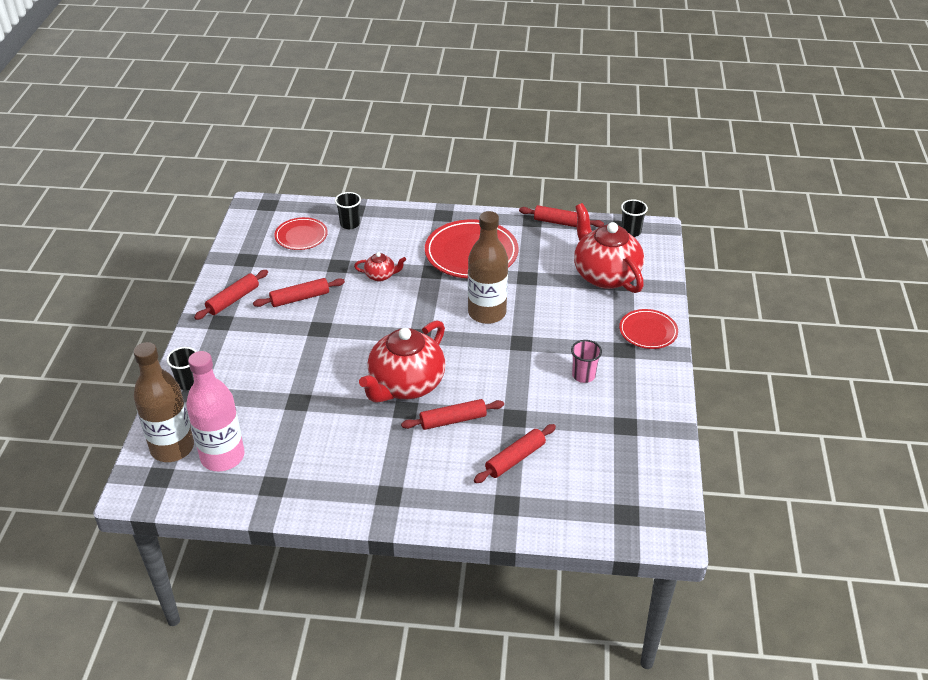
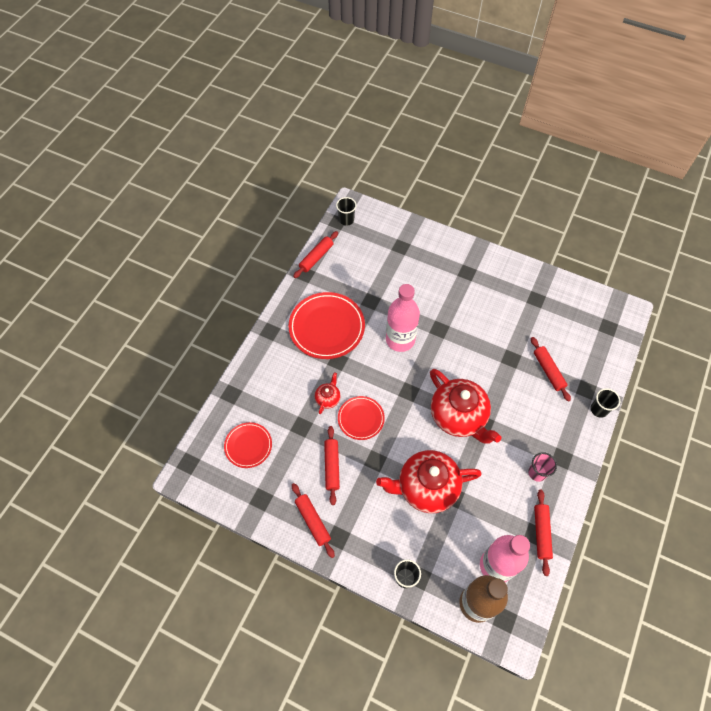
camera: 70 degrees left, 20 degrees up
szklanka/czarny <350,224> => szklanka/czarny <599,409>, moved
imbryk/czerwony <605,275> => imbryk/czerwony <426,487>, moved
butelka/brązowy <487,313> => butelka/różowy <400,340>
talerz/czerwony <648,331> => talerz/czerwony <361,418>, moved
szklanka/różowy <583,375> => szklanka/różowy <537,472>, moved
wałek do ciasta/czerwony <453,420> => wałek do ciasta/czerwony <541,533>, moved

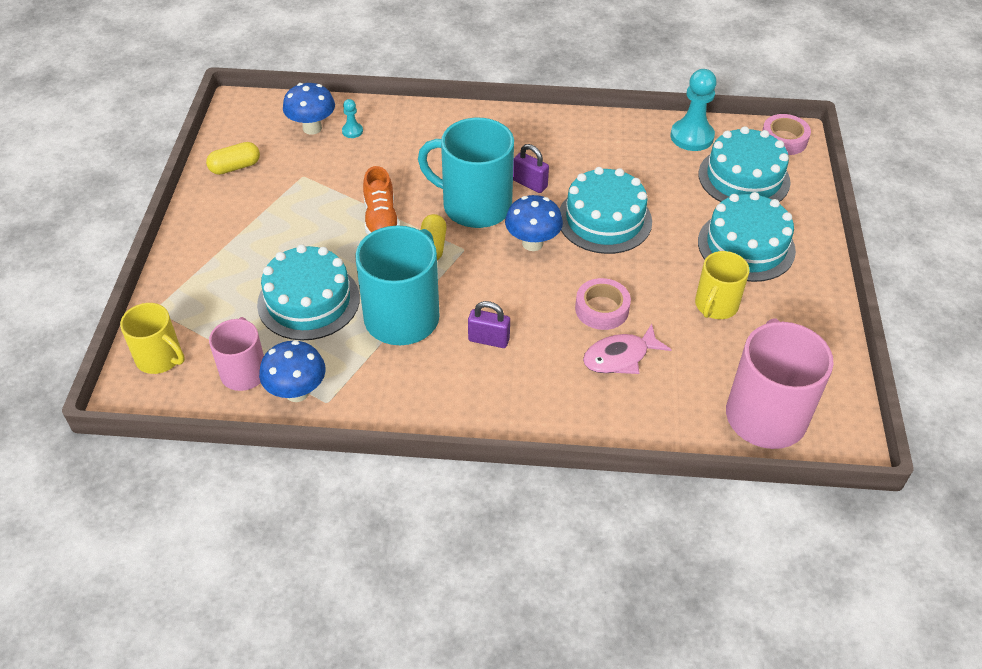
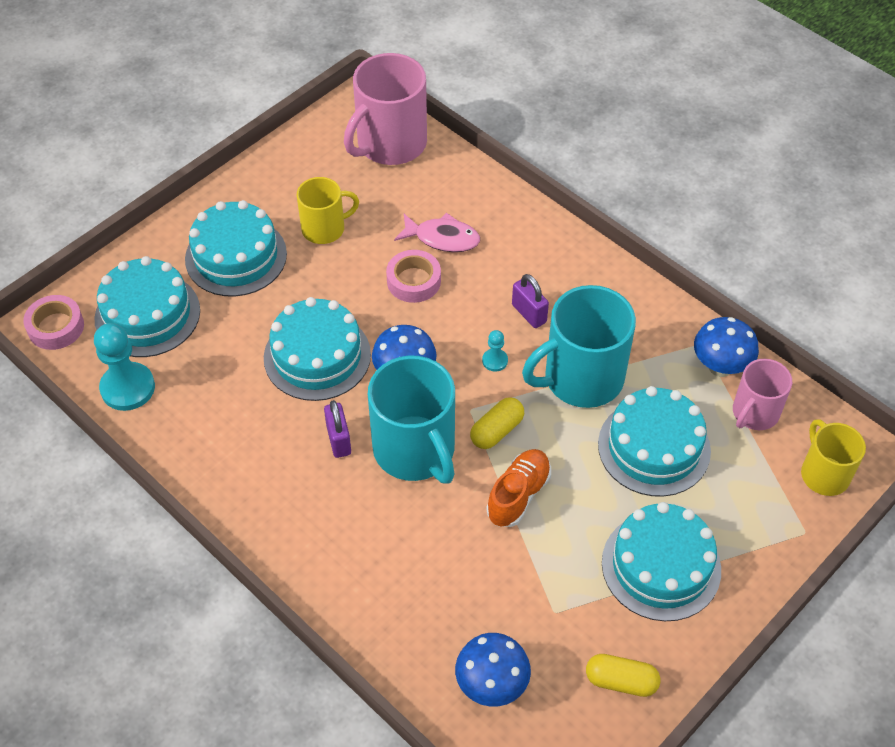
camera: 140 degrees left, 5 degrees up
pionek/turkusowy <352,131> => pionek/turkusowy <495,361>, moved
nothing => tort/turkusowy <661,566>

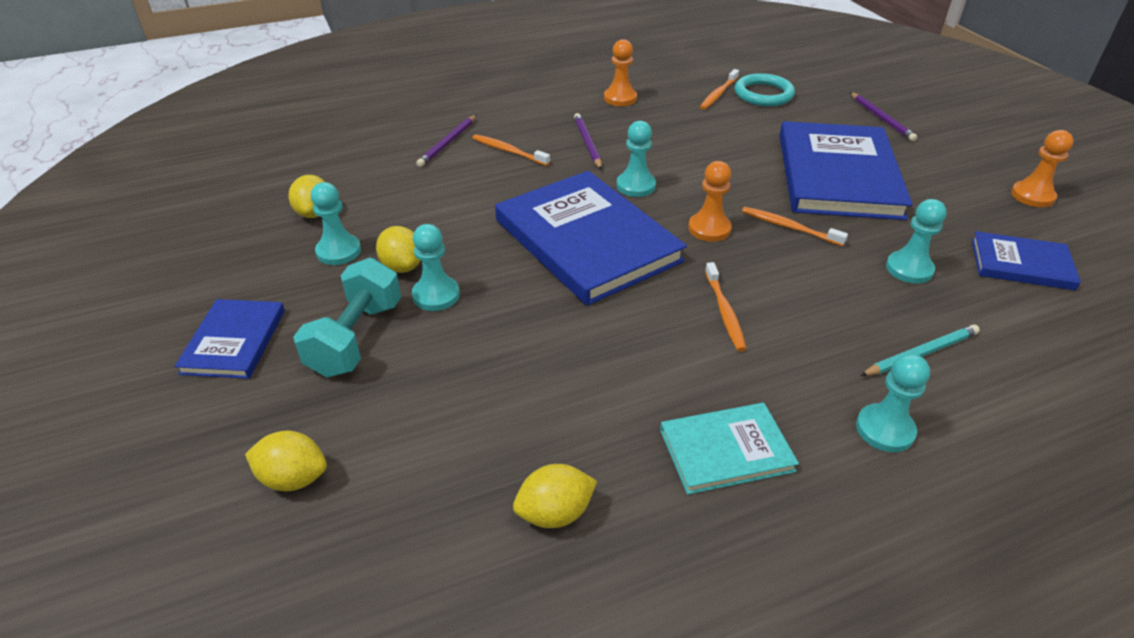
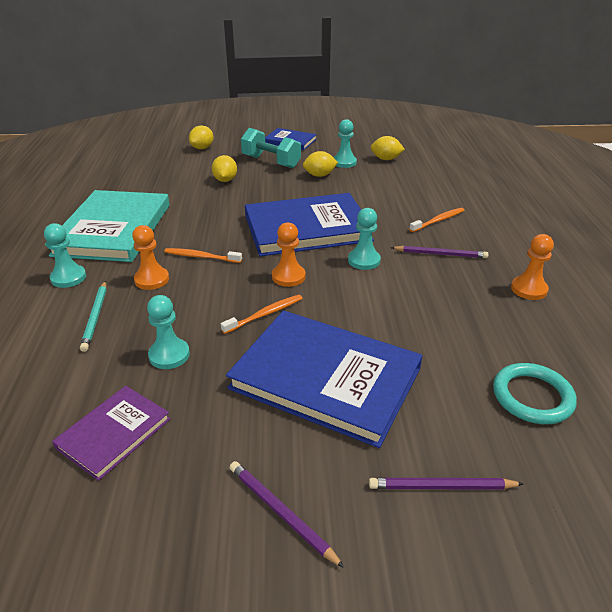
camera: 110 degrees right, 5 degrees down
szczoteczka do zębów/pomarańczowy <718,94> => nothing
ołówek/fioletowy <448,143> => ołówek/fioletowy <281,513>, moved
pionek/pomarańczowy <1032,196> => pionek/pomarańczowy <152,279>, moved
pionek/turkusowy <436,295> => nothing
książka/niebieski <1021,264> => książka/fioletowy <114,433>
książka/turkusowy <726,450> => książka/turkusowy <113,229>, x1.94
cytryna/żółty <555,513> => cytryna/żółty <225,180>, moved

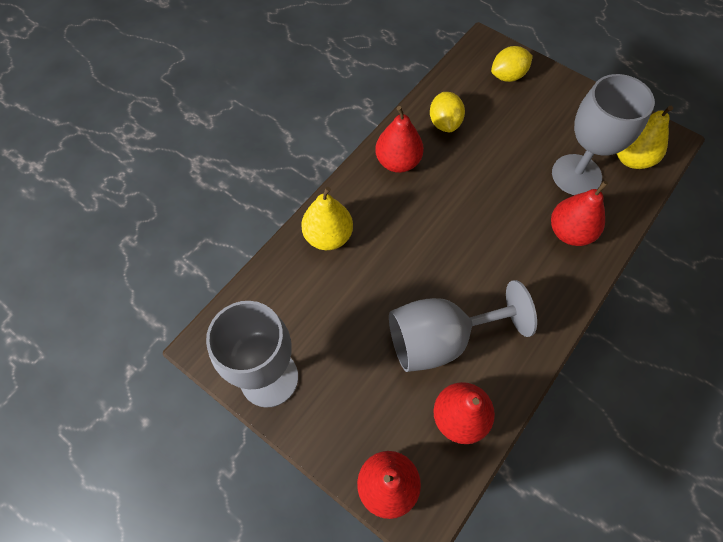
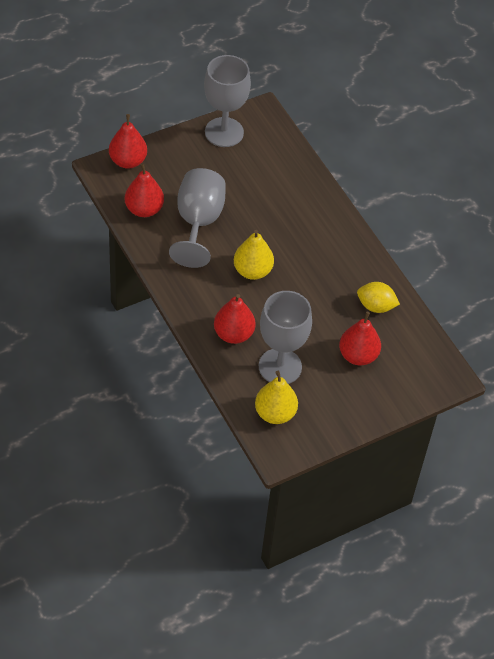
camera: 110 degrees right, 10 degrees down
cytryna/żółty <508,76> => nothing
gruszka/czerwony <398,162> => gruszka/czerwony <358,355>, moved
gruszka/żółty <328,236> => gruszka/żółty <252,271>, moved

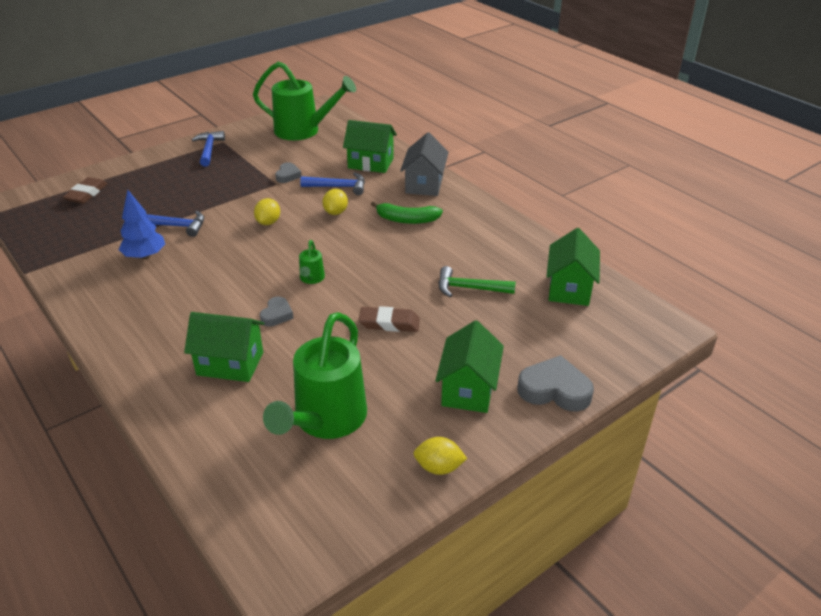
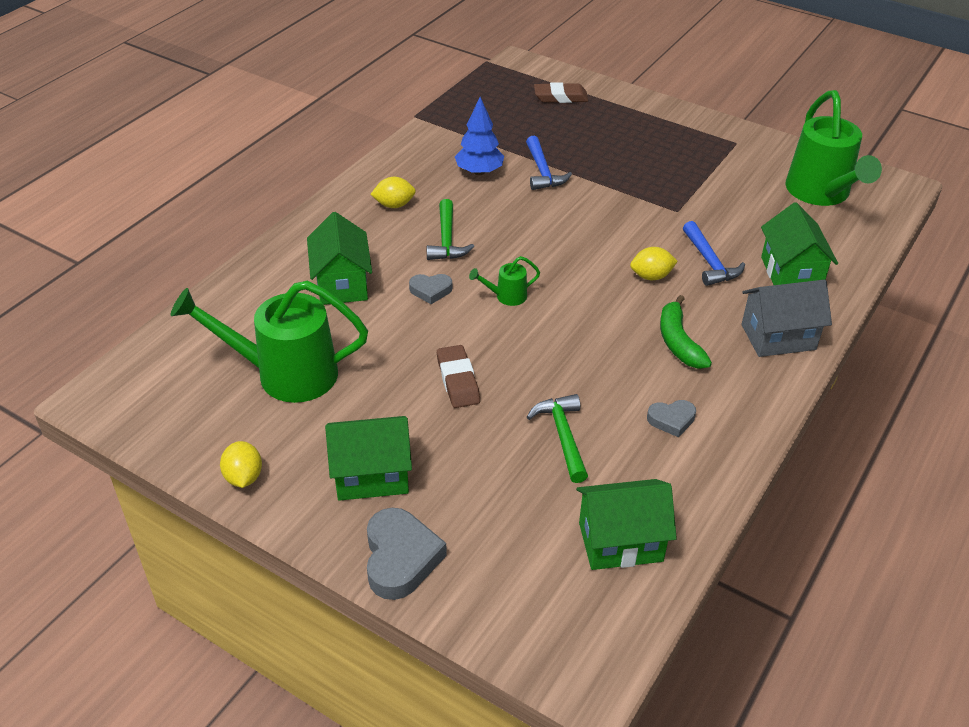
camera: 70 degrees right, 5 degrees up
młotek/niebieski <209,149> => nothing
serce/szary <288,175> => serce/szary <671,420>, moved
cytryna/żółty <268,222> => cytryna/żółty <394,205>, moved
nothing => młotek/zielony <447,240>

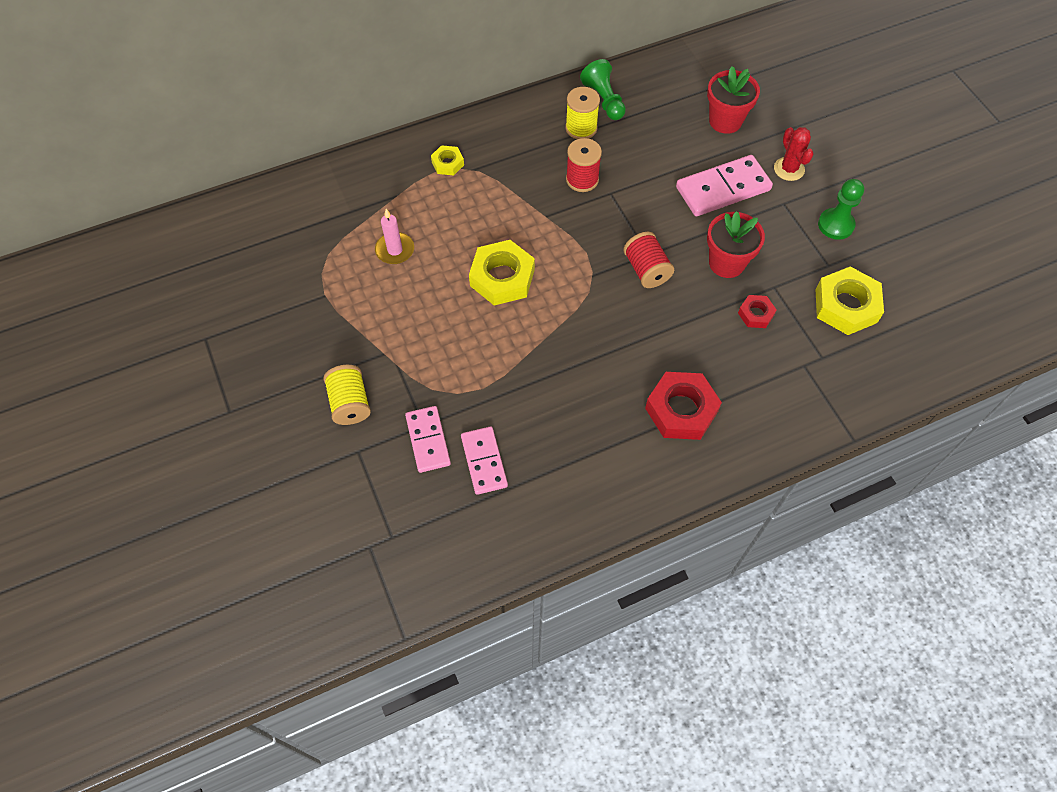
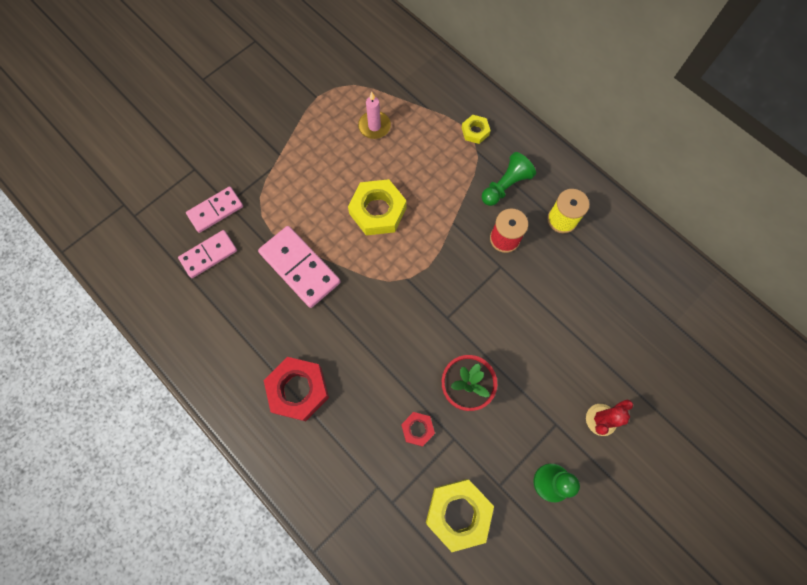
camera: 70 degrees right, 10 degrees up
pionek/zielony <604,100> => pionek/zielony <505,186>, moved
doniczka/czerwony <725,121> => nothing
kostka domina/różowy <723,189> => kostka domina/różowy <300,268>, moved
szpulka/czerwony <646,270> => nothing
szpulka/żółty <350,403> => nothing

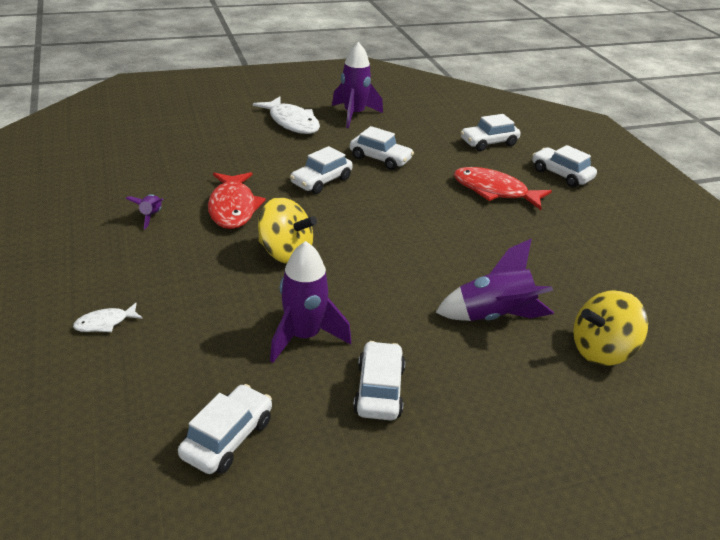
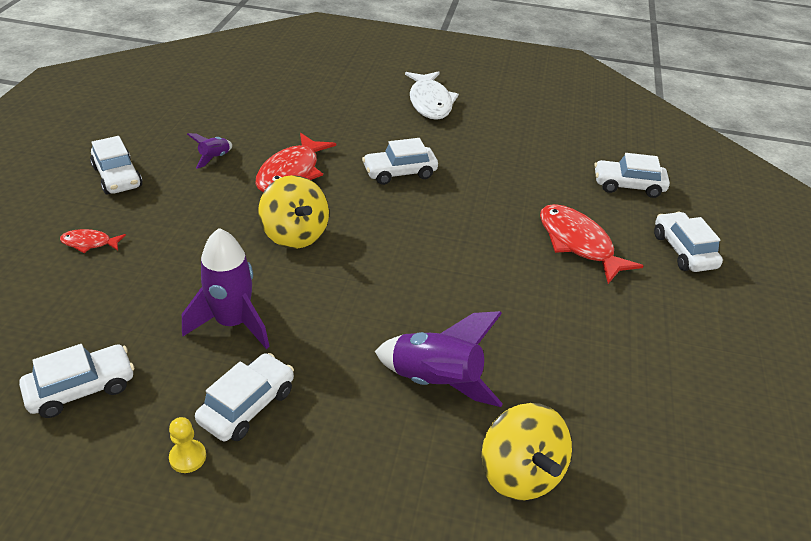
camera: 30 degrees right, 5 degrees up
rakieta/fioletowy <354,115> => nothing
samochód/biały <380,159> => samochód/biały <117,177>, moved
bączek/żółty <601,351> => bączek/żółty <520,473>, 120 degrees counterclockwise
ryba/biały <105,323> => ryba/czerwony <89,243>
nothing => pionek/żółty <188,457>

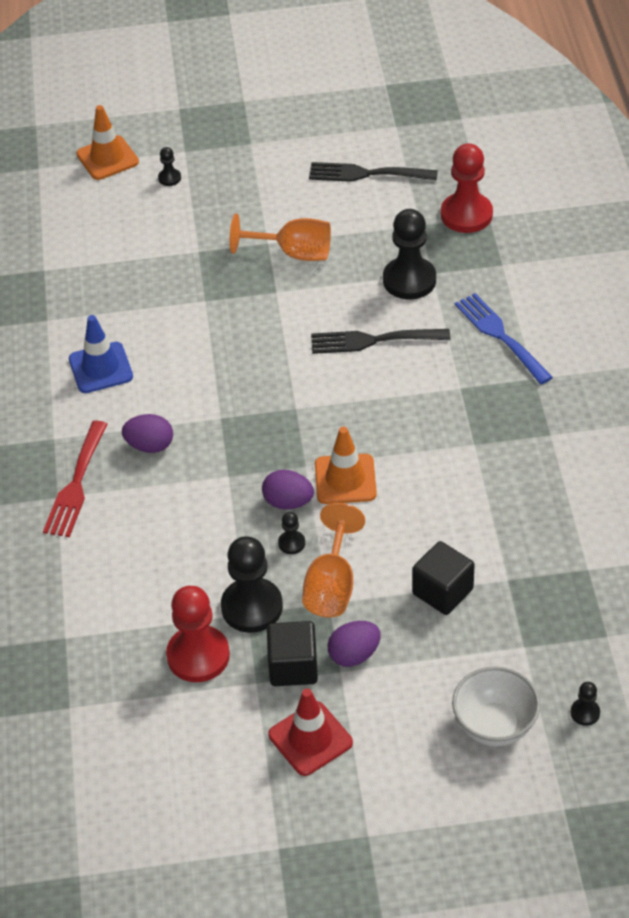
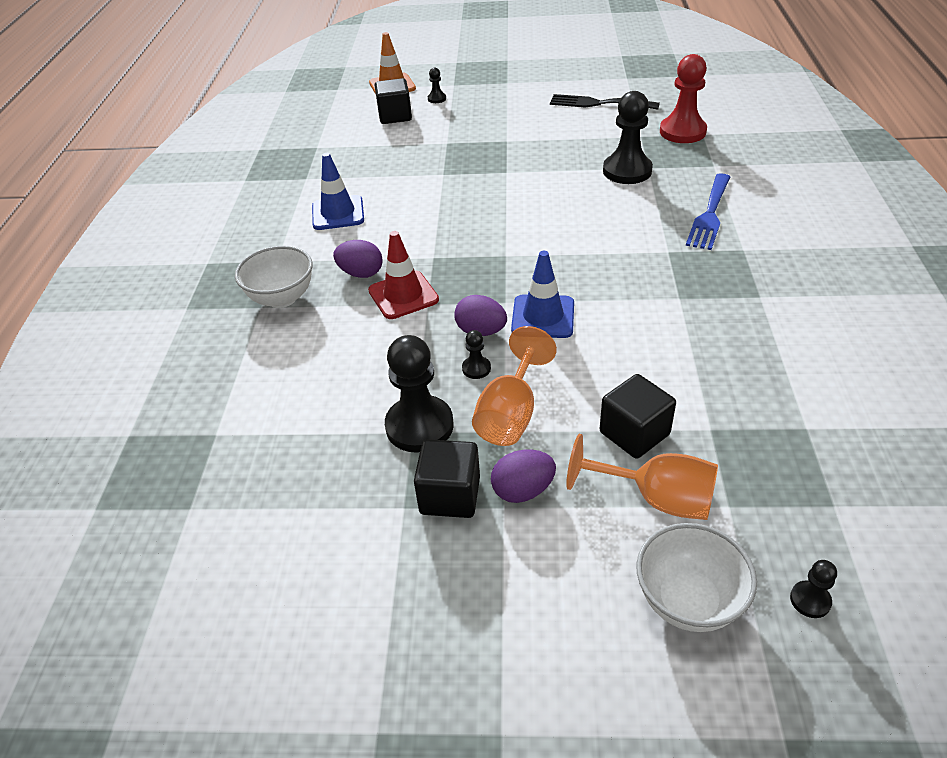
camera: 10 degrees right, 5 degrees down
kielich/pomarańczowy <293,253> => kielich/pomarańczowy <656,498>, moved
widelec/niebieski <500,335> => widelec/niebieski <710,215>, 135 degrees counterclockwise
widelec/czarny <373,340> => nothing
widelec/czerwony <76,484> => miska/biały <282,298>
pachołek/pomarańczowy <345,479> => pachołek/niebieski <543,317>
pionek/czerwony <198,656> => nothing
pachołek/czerwony <310,739> => pachołek/czerwony <403,295>, moved
nothing => sześcian/czarny <395,116>

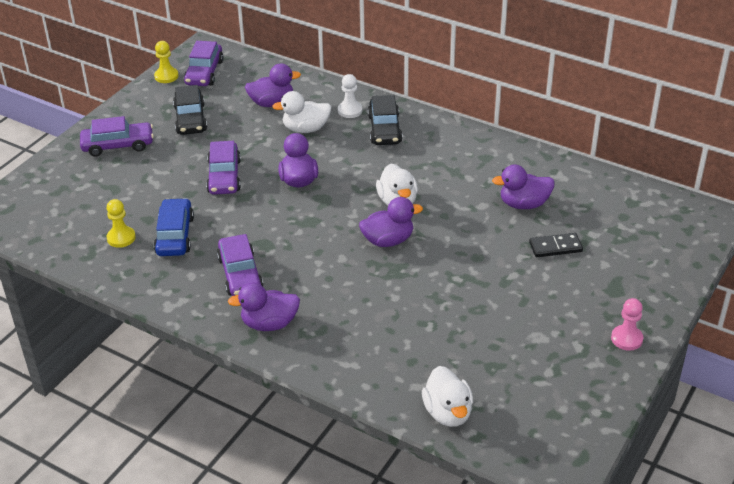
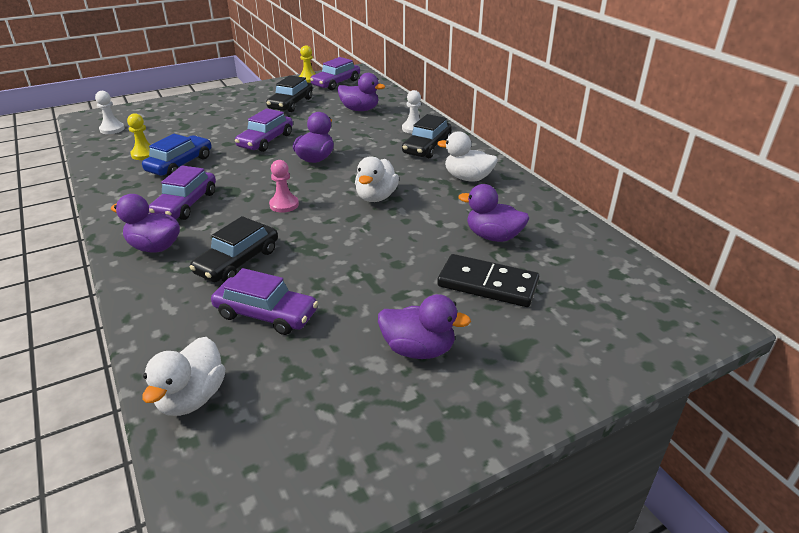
camera: 30 degrees right, 5 degrees down
kaczka/biały <305,129> => kaczka/biały <467,178>, moved
samochód/fioletowy <118,145> => samochód/fioletowy <266,314>, moved
kaczka/fioletowy <388,240> => kaczka/fioletowy <418,349>, moved
kostka domina/czarny <555,247> => kostka domina/czarny <487,284>, x1.58
pionek/różowy <626,339> => pionek/różowy <284,205>, moved
nothing => pionek/biały <112,129>
nothing => samochód/czarny <237,261>

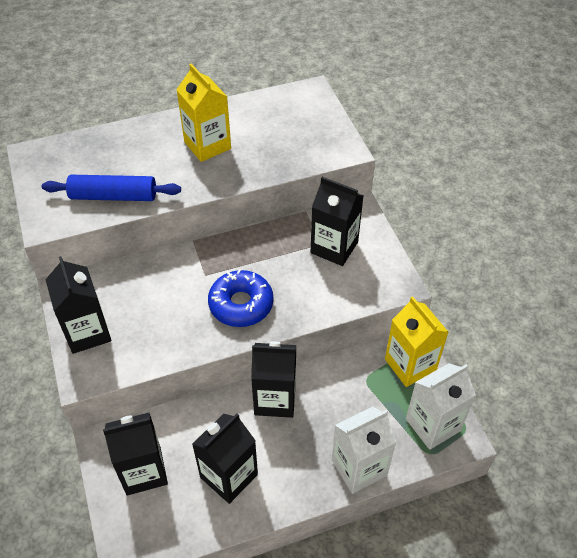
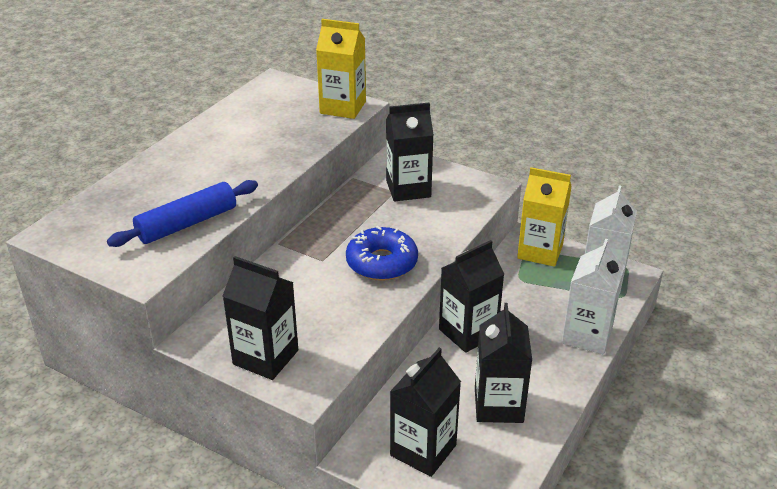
camera: 40 degrees left, 15 degrees down
karton mleka/żółty <207,145> => karton mleka/żółty <343,107>, moved

